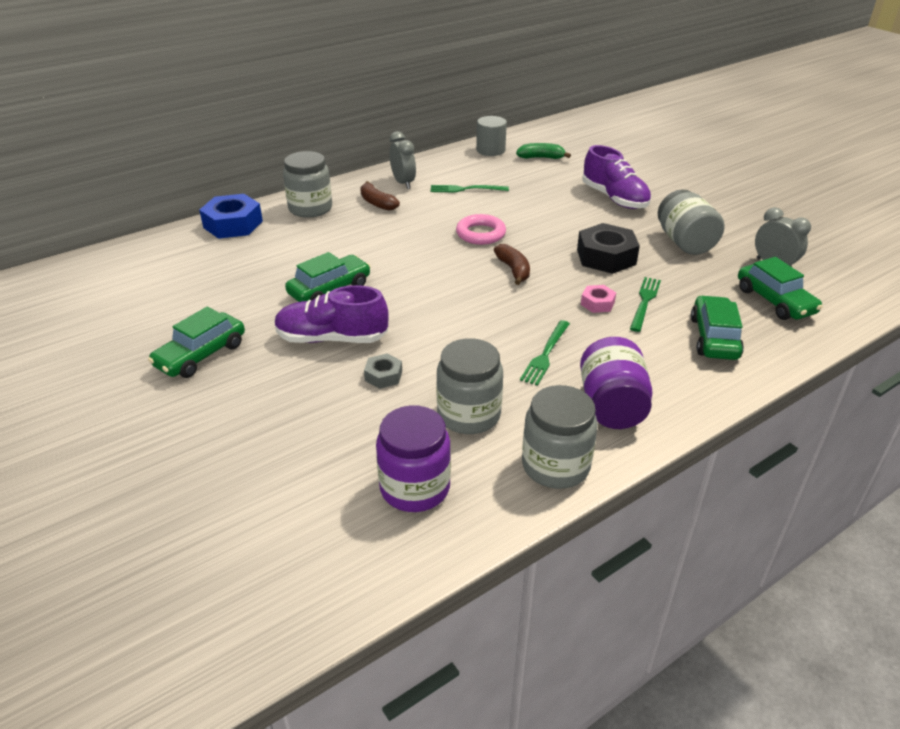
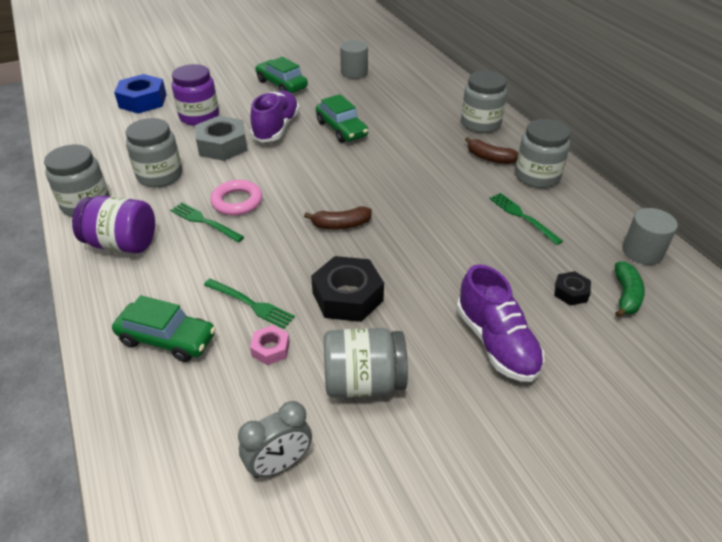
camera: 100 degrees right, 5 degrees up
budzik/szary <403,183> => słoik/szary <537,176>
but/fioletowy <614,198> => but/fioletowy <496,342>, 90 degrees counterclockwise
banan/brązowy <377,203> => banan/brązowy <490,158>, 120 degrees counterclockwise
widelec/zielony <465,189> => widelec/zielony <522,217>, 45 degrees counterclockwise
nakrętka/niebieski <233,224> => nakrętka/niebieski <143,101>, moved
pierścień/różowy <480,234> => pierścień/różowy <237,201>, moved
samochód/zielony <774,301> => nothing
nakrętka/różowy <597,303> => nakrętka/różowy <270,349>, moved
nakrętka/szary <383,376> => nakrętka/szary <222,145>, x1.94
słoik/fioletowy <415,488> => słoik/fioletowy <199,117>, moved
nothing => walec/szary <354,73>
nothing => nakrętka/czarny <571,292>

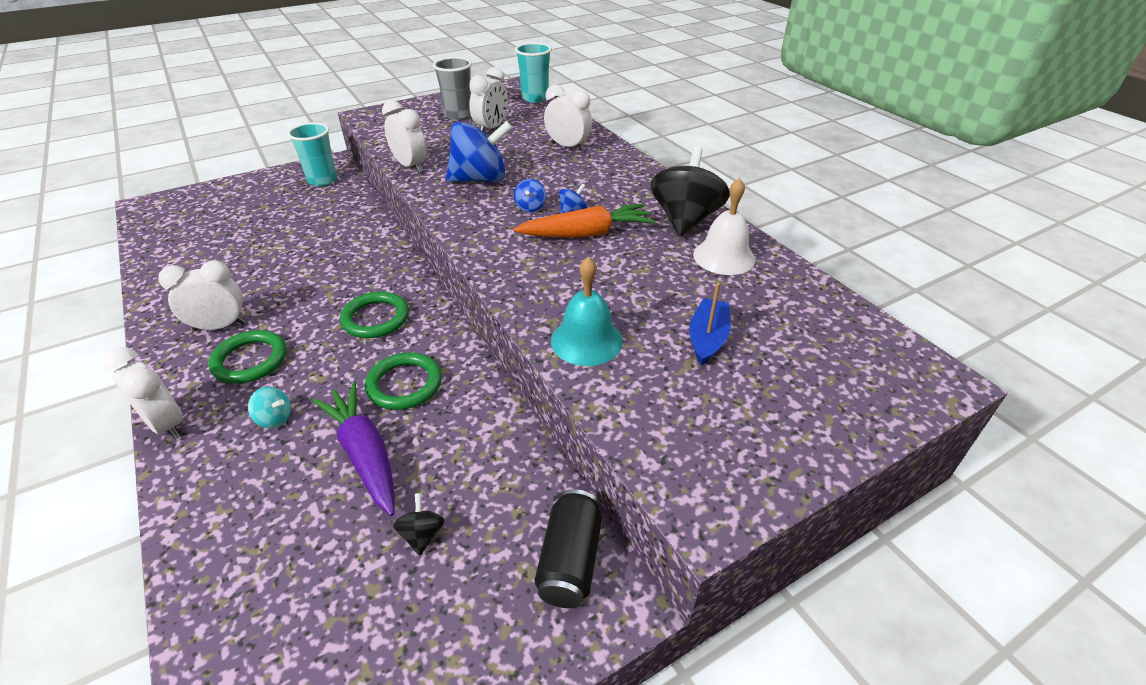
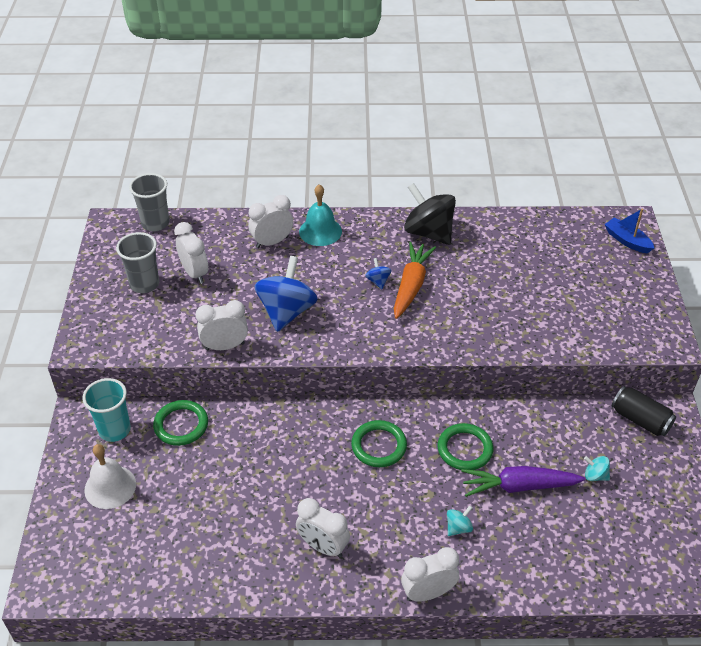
camera: 60 degrees left, 5 degrees up
szklanka/turkusowy <535,98> => szklanka/szary <155,223>
dzwonek/biały <724,257> => dzwonek/biały <110,487>, moved
bączek/niebieski <530,207> => nothing
dzwonek/turkusowy <586,340> => dzwonek/turkusowy <320,231>, moved
budzik/biały <220,326> => budzik/biały <323,547>, 75 degrees counterclockwise
łódka/niebieski <707,338> => łódka/niebieski <627,241>, moved
pierścień/zielony <250,360> => pierścień/zielony <181,425>, moved
bączek/czarny <422,535> => bączek/turkusowy <595,475>

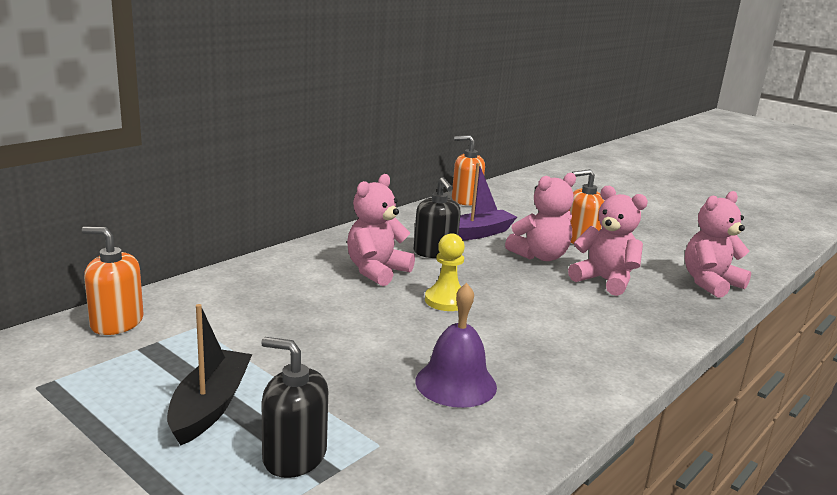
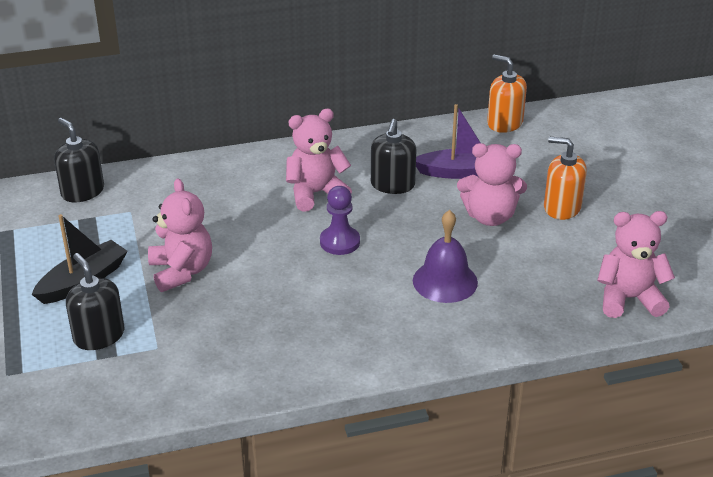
camera: 35 degrees right, 15 degrees up
miś/różowy <604,281> => miś/różowy <181,271>, moved
dozownik mydła/pomarańczowy <116,323> => dozownik mydła/czarny <82,191>
pionek/żółty <446,301> => pionek/fioletowy <339,242>
dzwonek/fioletowy <456,383> => dzwonek/fioletowy <445,281>, moved

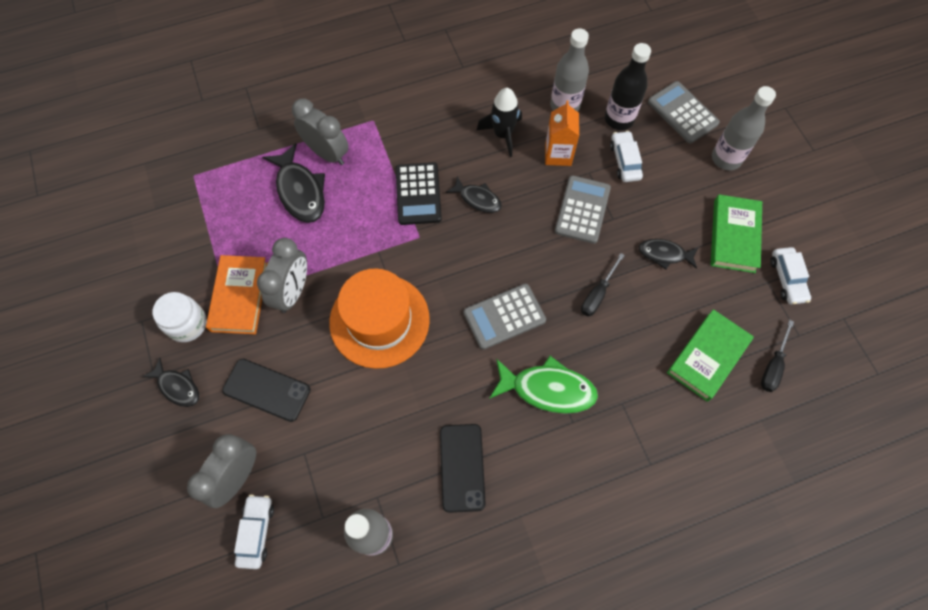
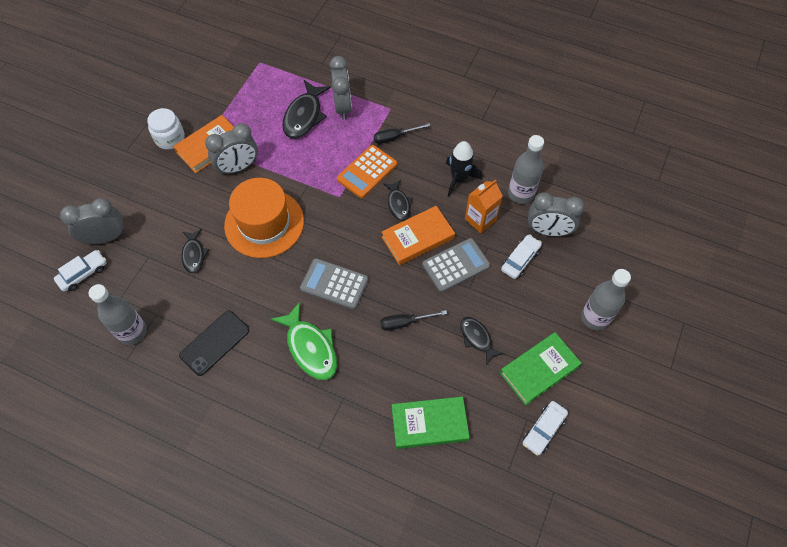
camera: 45 degrees right, 5 degrees down
butelka/czarny <619,119> => budzik/szary <548,231>
kalkulator/szary <682,113> => nothing
kalkulator/czarny <418,194> => kalkulator/pomarańczowy <367,172>
śrubokręt/czarny <773,366> => śrubokręt/czarny <395,137>, moved
ryba/czarny <177,387> => ryba/czarny <194,255>, moved
telefon/czarny <267,390> => nothing
nothing => książka/pomarańczowy <417,238>

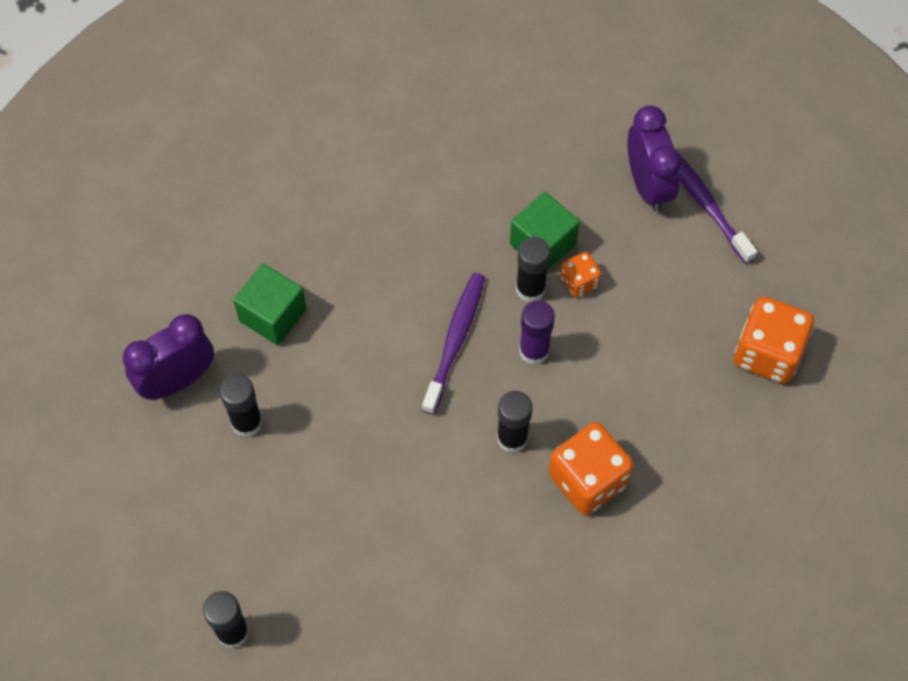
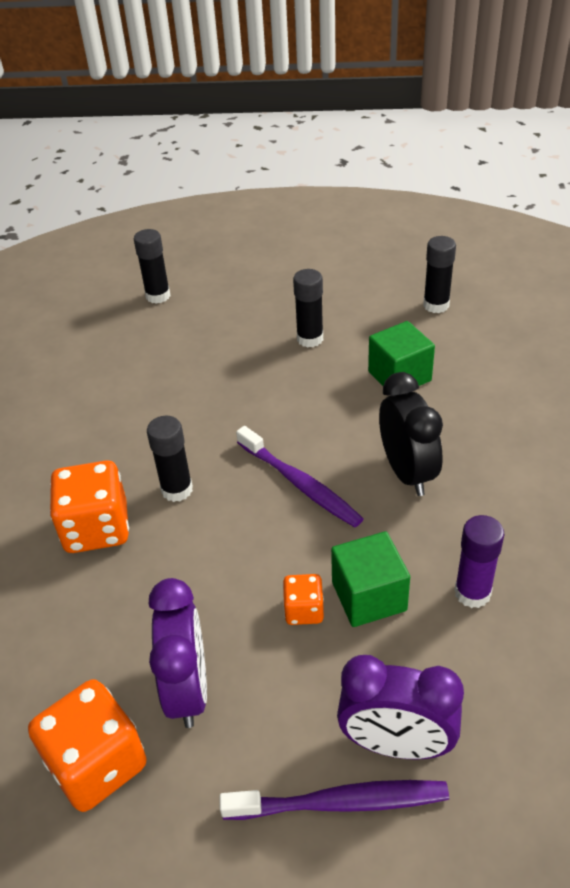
camera: 120 degrees right, 20 degrees down
klej w sztyfcie/czarny <530,289> => klej w sztyfcie/czarny <436,305>, moved
klej w sztyfcie/fioletowy <534,351> => klej w sztyfcie/fioletowy <472,593>, moved
budzik/fioletowy <177,380> => budzik/fioletowy <188,689>, moved
nothing => budzik/czarny <407,473>

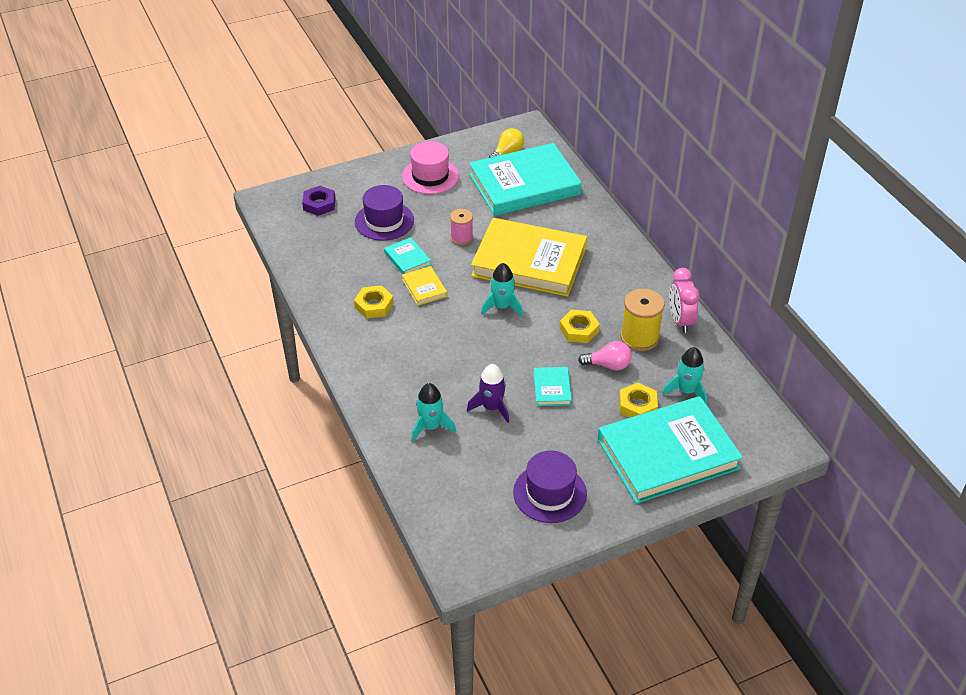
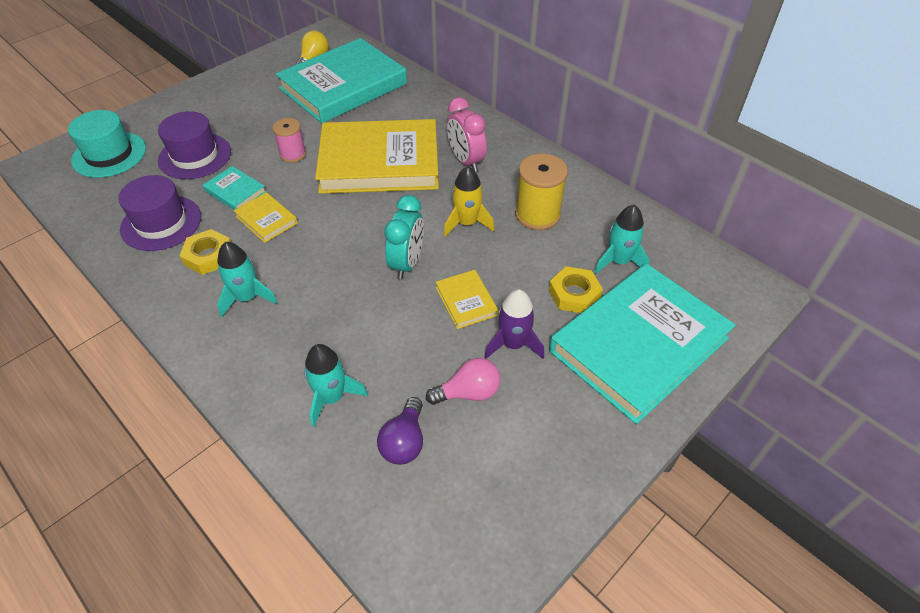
camera: 20 degrees left, 5 degrees up
kapelusz/różowy <430,176> => nothing
nakrętka/fioletowy <319,204> => kapelusz/turkusowy <109,154>
rakieta/turkusowy <502,307> => rakieta/turkusowy <247,298>, moved
budzik/różowy <680,321> => budzik/różowy <466,161>, moved
nakrętka/żółty <579,330> => rakieta/żółty <467,223>
żarówka/różowy <608,365> => żarówka/różowy <468,392>, moved
rakieta/fioletowy <492,407> => rakieta/fioletowy <513,344>, moved
książka/turkusowy <552,388> => książka/żółty <466,301>
kapelusz/fioletowy <550,493> => kapelusz/fioletowy <161,223>, moved
nothing => budzik/turkusowy <407,263>
nothing => żarówka/fioletowy <404,442>

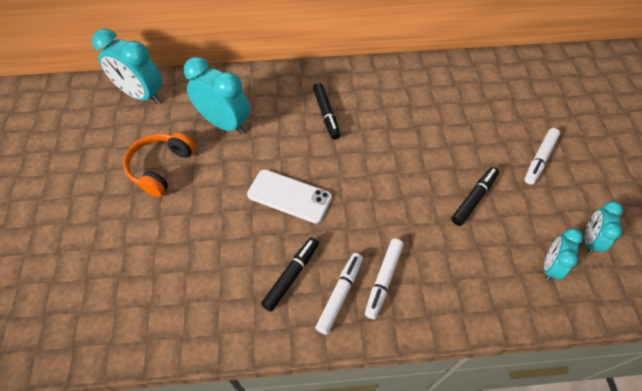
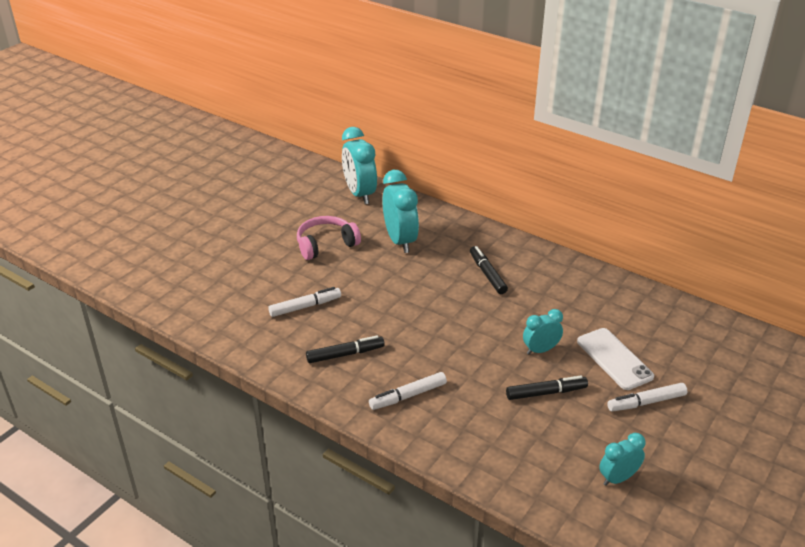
camera: 40 degrees right, 20 degrees down
flamaster/czarny <326,114> => flamaster/czarny <487,274>, 135 degrees clockwise
słuchawki/pomarańczowy <161,168> => słuchawki/różowy <326,245>
telefon/biały <289,196> => telefon/biały <614,359>, moved
budzik/turkusowy <550,266> => budzik/turkusowy <540,350>, moved
flamaster/biały <340,294> => flamaster/biały <305,306>, moved

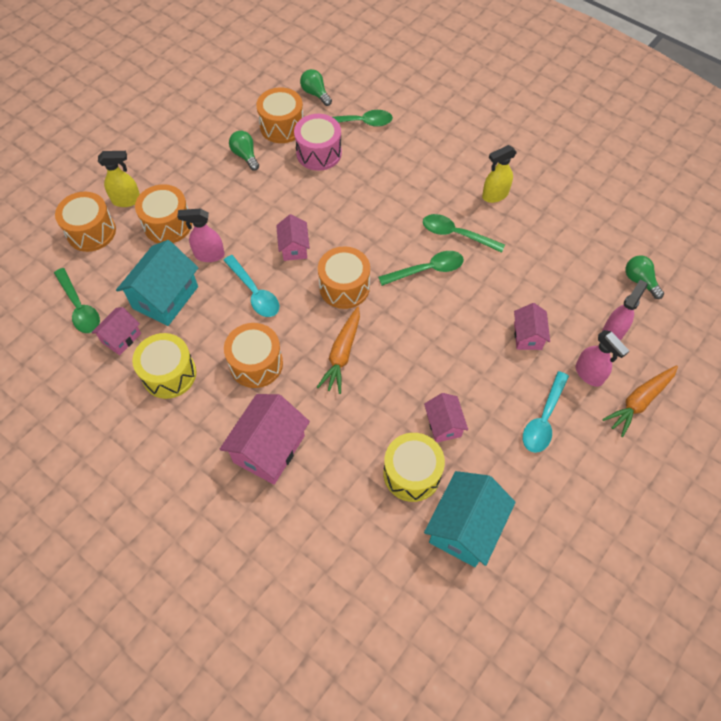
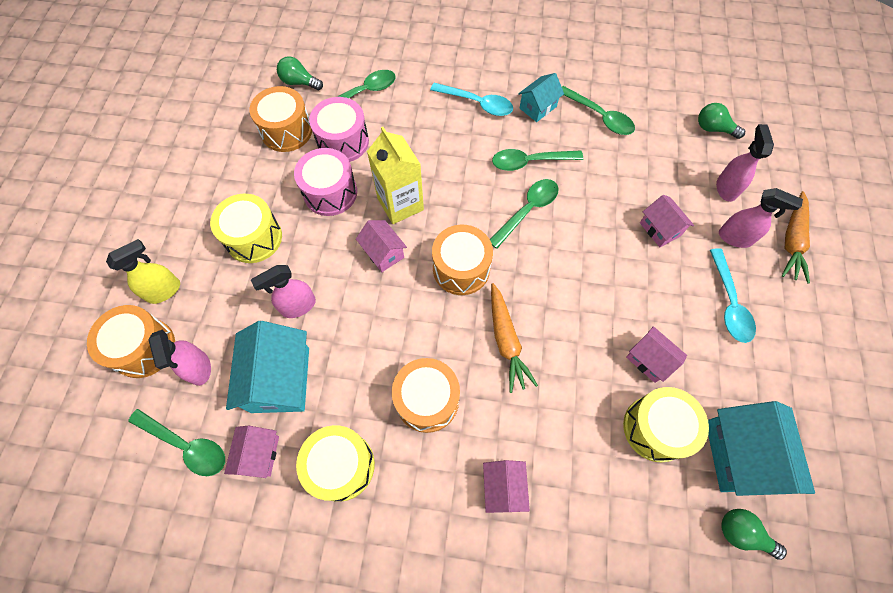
camera: 30 degrees left, 5 degrees up
żarówka/zielony <245,155> => żarówka/zielony <742,533>, moved
spryskiwacz/żółty <494,195> => domek/turkusowy <538,107>
bęben/pomarańczowy <168,224> => nothing
łyżka/turkusowy <254,292> => łyżka/turkusowy <477,103>, moved
domek/różowy <269,449> => domek/różowy <503,487>, x0.57
nothing => łyżka/zielony <599,116>
nothing => karton mleka/żółty <400,204>
nothing => bęben/różowy <330,192>
nothing => bęben/żółty <254,238>
nothing => spryskiwacz/różowy <199,368>

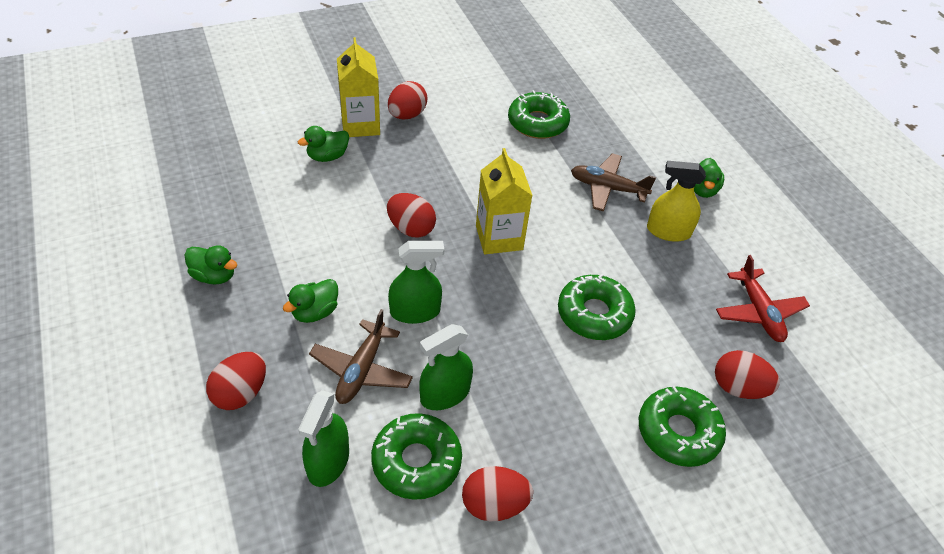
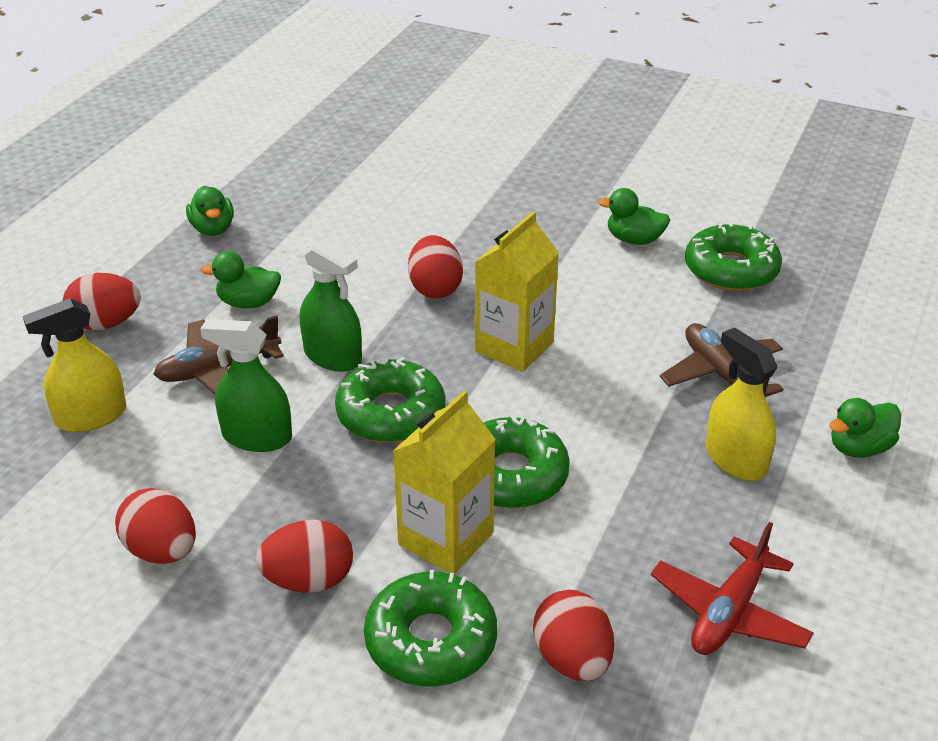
camera: 50 degrees right, 10 degrees down
karton mleka/żółty <360,125> => karton mleka/żółty <445,539>, moved
jajko/czerwony <407,115> => jajko/czerwony <309,580>, moved
kaczka/zielony <327,156> => kaczka/zielony <634,240>, moved
spryskiwacz/zielony <328,461> => spryskiwacz/żółty <91,416>
donut/zielony <416,461> => donut/zielony <391,413>, moved

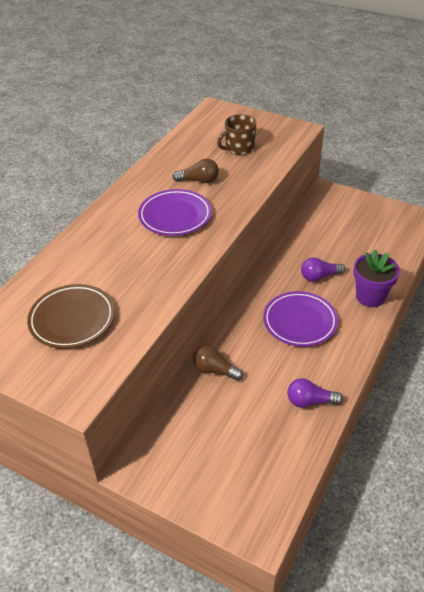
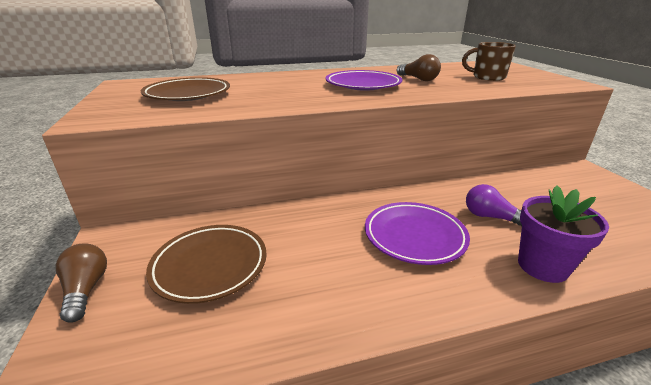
camera: 45 degrees right, 15 degrees down
żarówka/brązowy <215,370> => żarówka/brązowy <86,290>, moved
żarówka/fioletowy <310,401> => nothing
nothing => talerz/brązowy <210,266>

